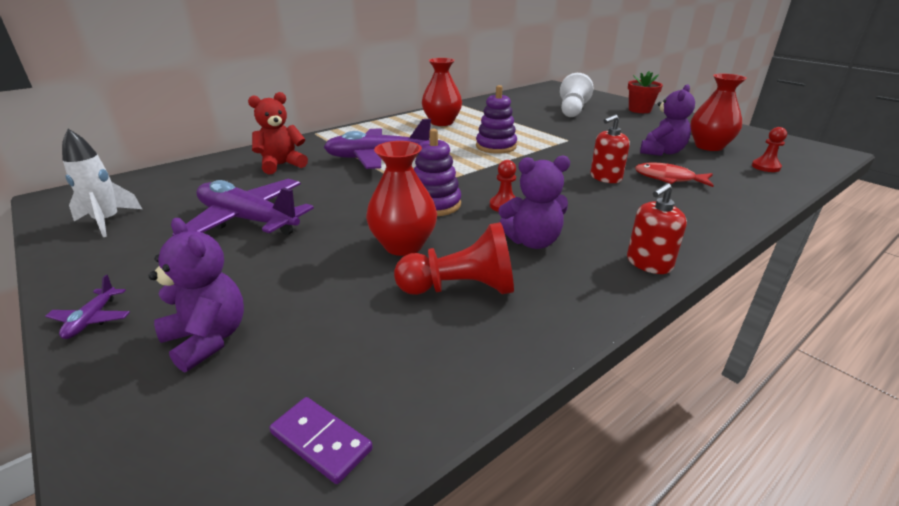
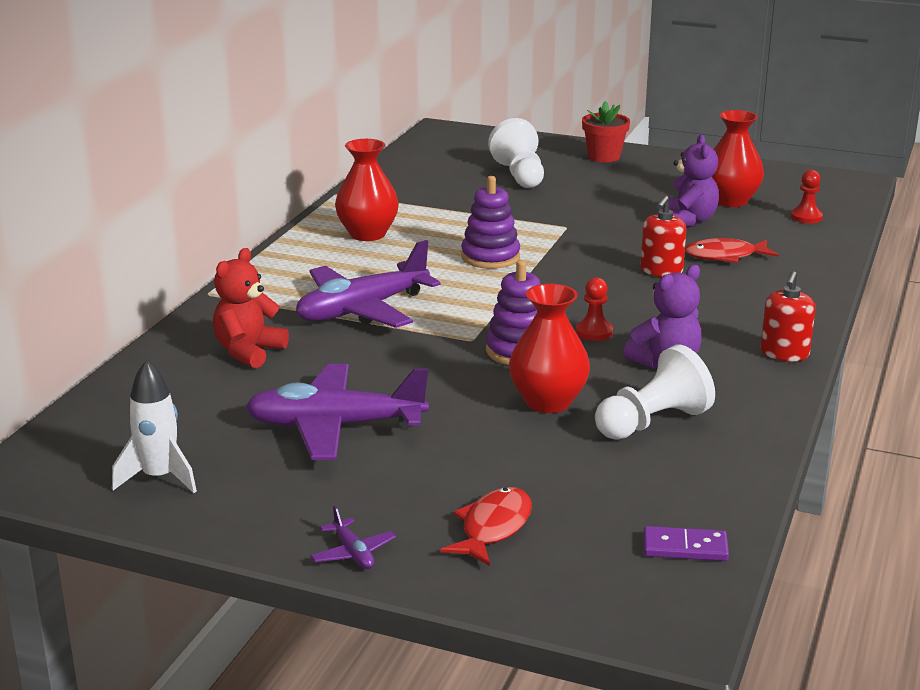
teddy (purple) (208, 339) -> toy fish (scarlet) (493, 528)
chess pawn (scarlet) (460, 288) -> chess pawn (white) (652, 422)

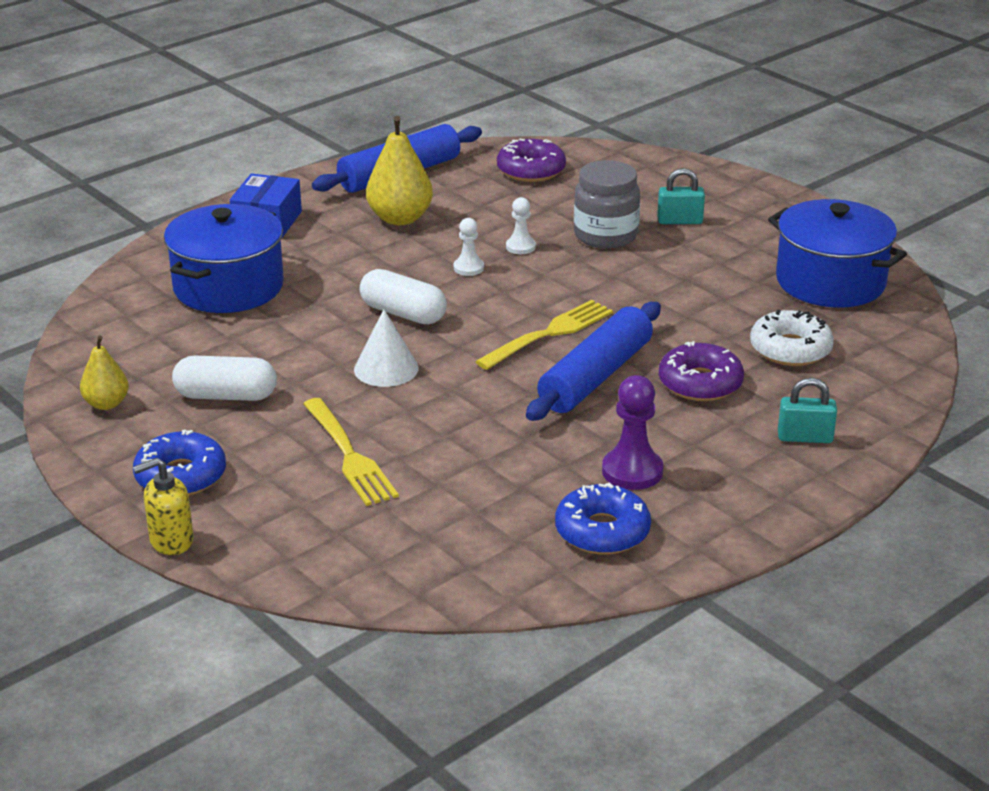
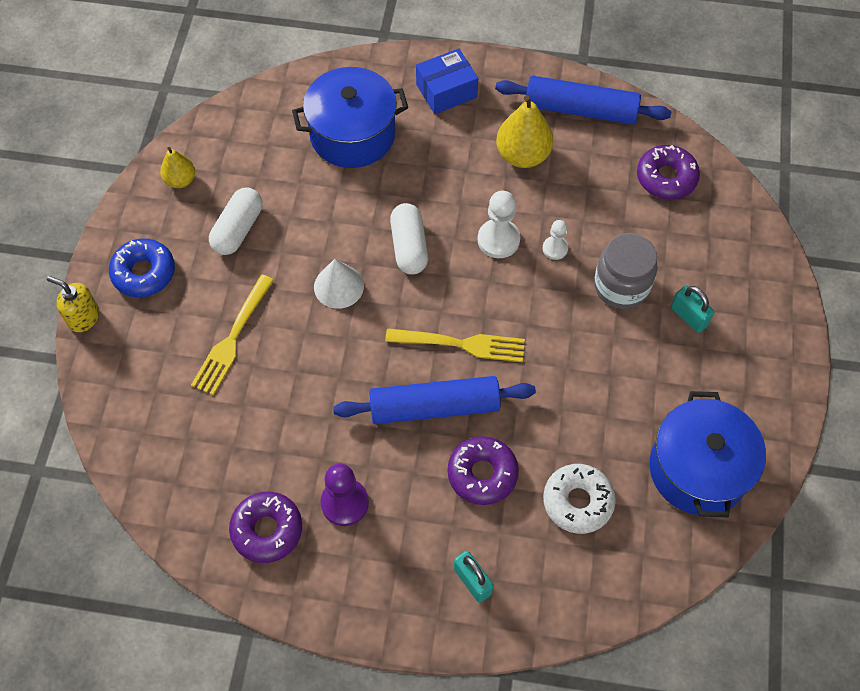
chess pawn (white) (468, 268) -> chess pawn (white) (498, 240), x1.67
pill shape (white) (226, 396) -> pill shape (white) (238, 229), 60 degrees clockwise
glazed donut (blue) (602, 531) -> glazed donut (purple) (267, 530)

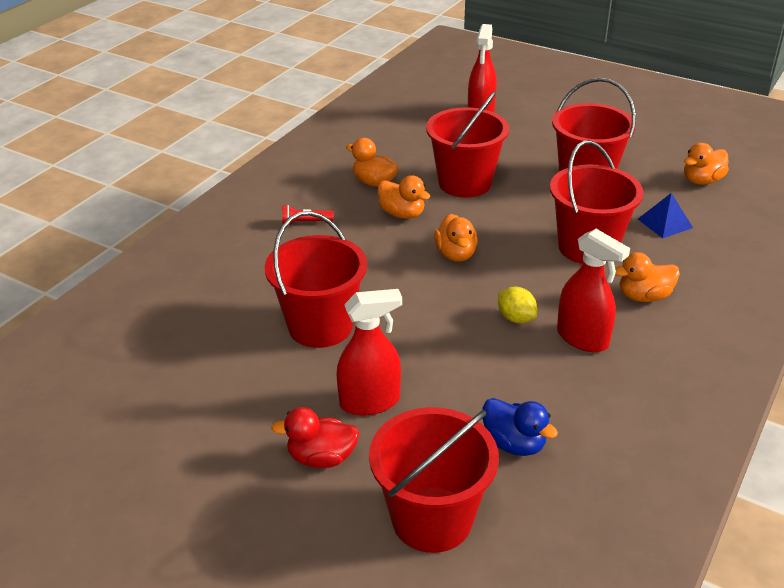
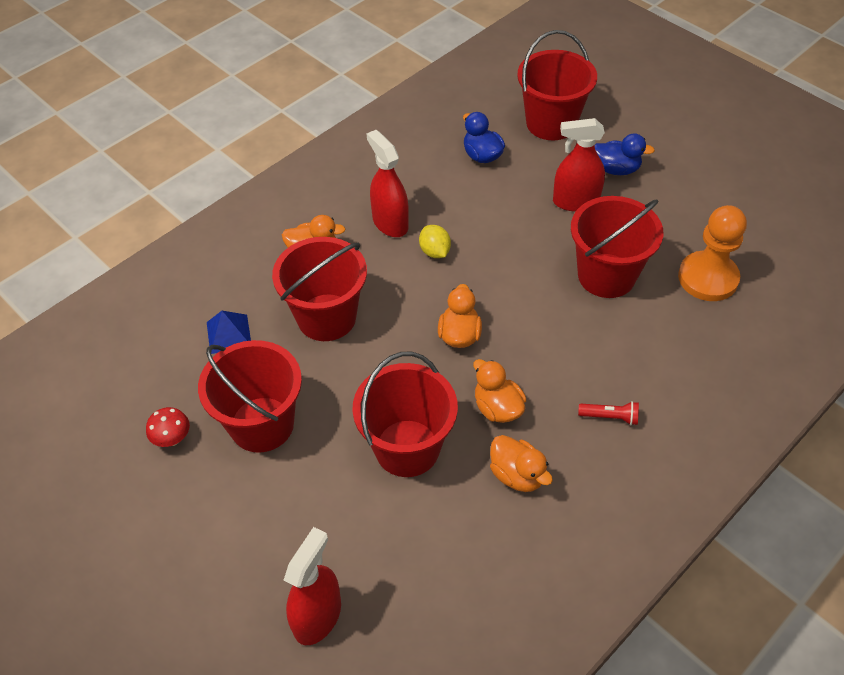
duck (orange) (702, 181) -> none
duck (scarlet) (321, 458) -> duck (blue) (616, 169)
none -> chess pawn (orange) (708, 278)
none -> fungus (scarlet) (172, 439)

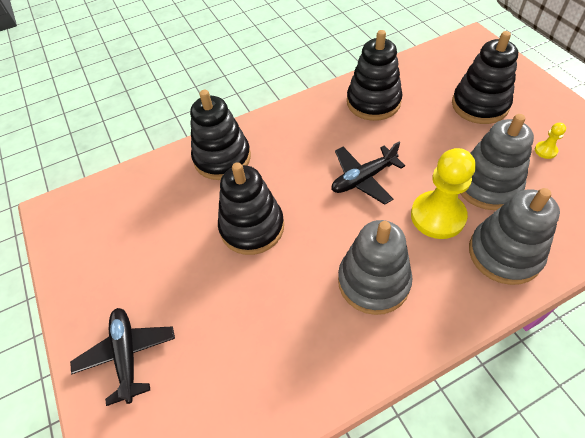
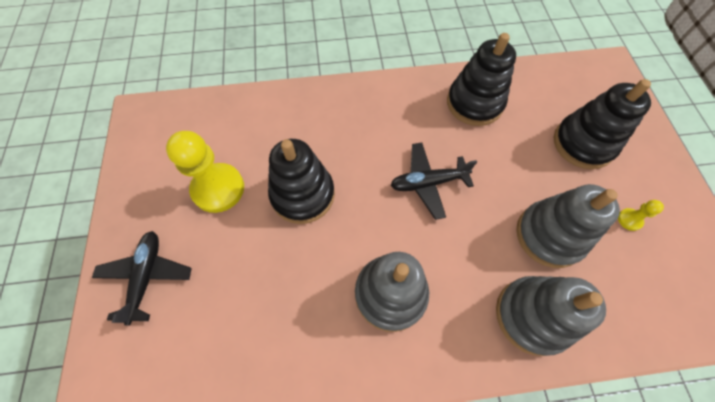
ring stacker (black) (222, 158) -> none
chess pawn (bright yellow) (437, 216) -> chess pawn (bright yellow) (218, 189), shifted

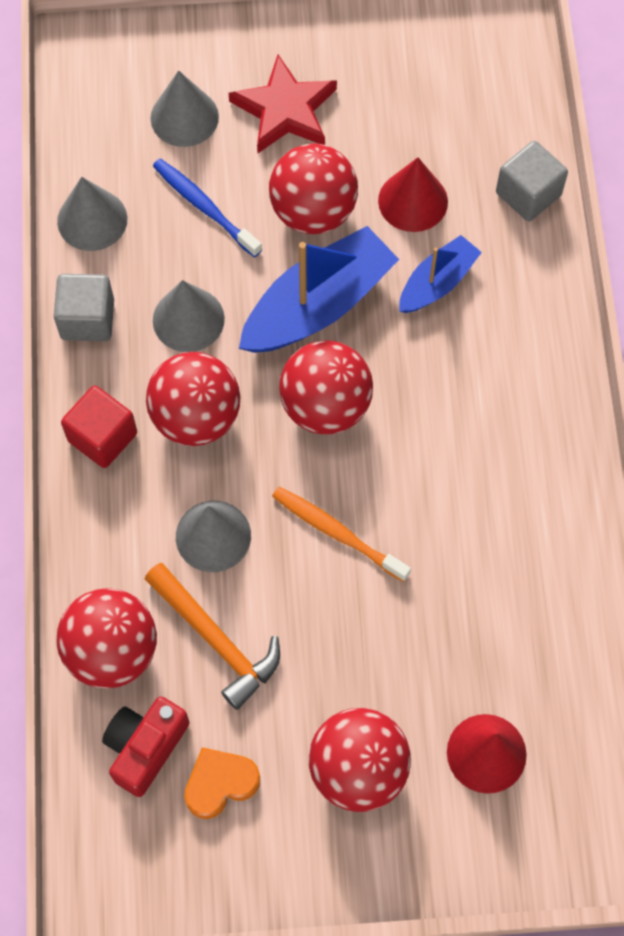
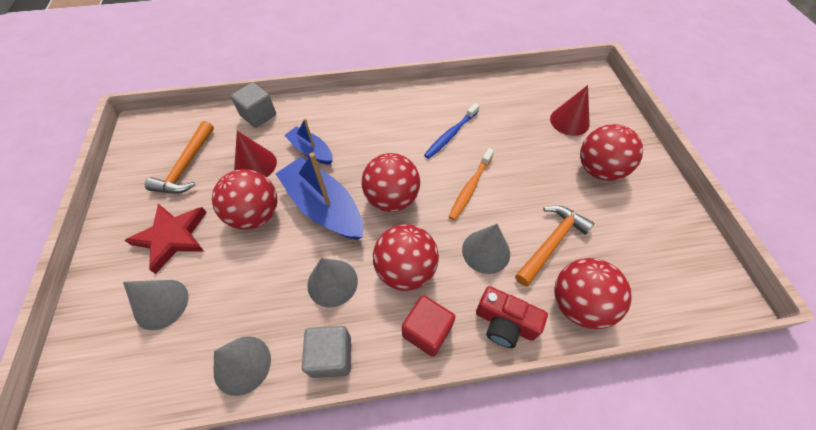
dental brush (blue) (205, 207) -> dental brush (blue) (451, 134), shifted
photo camera (scarlet) (145, 747) -> photo camera (scarlet) (504, 323), shifted
heart (orange) (220, 784) -> none
none -> carpenter's hammer (orange) (186, 166)

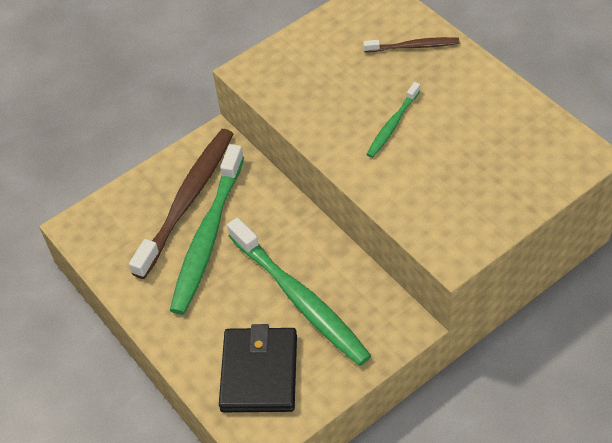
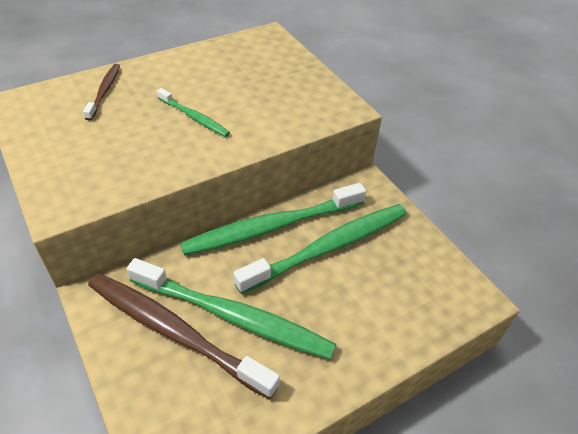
billfold (black) (259, 373) -> none
none -> dental brush (emerald) (271, 227)

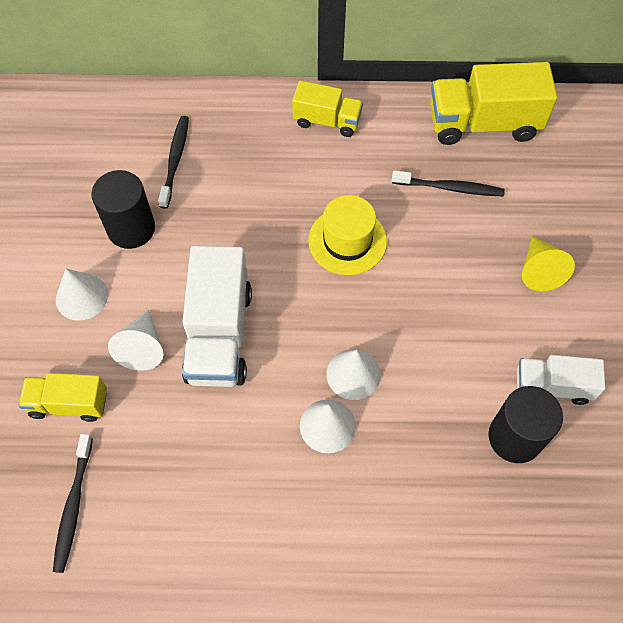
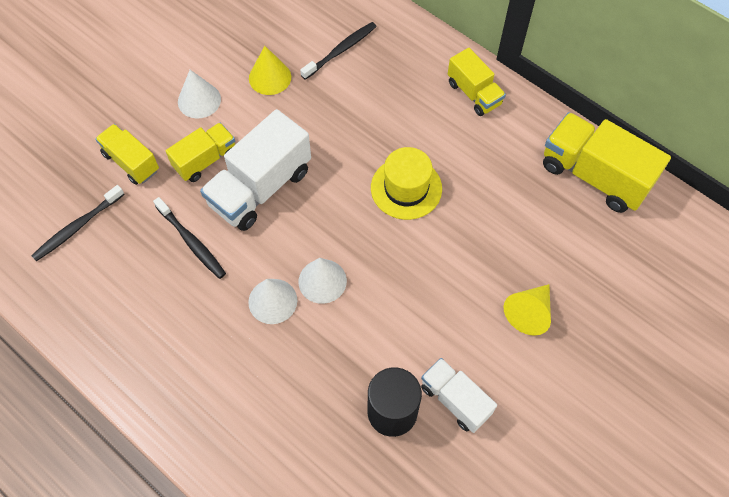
cylinder (black) (131, 228) -> solid cone (bright yellow) (270, 77)
dental brush (black) (450, 188) -> dental brush (black) (191, 242), shifted
solid cone (white) (142, 347) -> lorry (bright yellow) (205, 160)

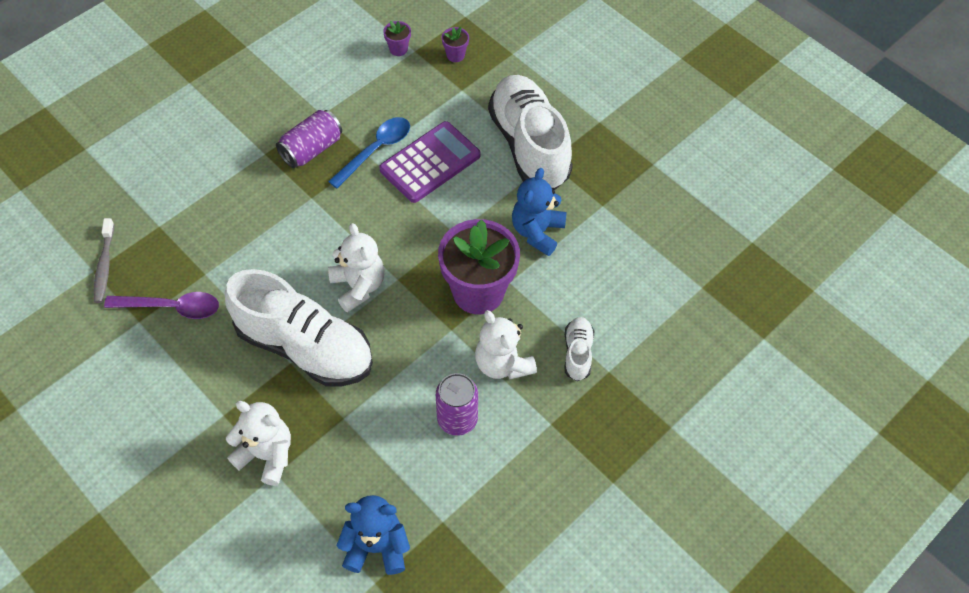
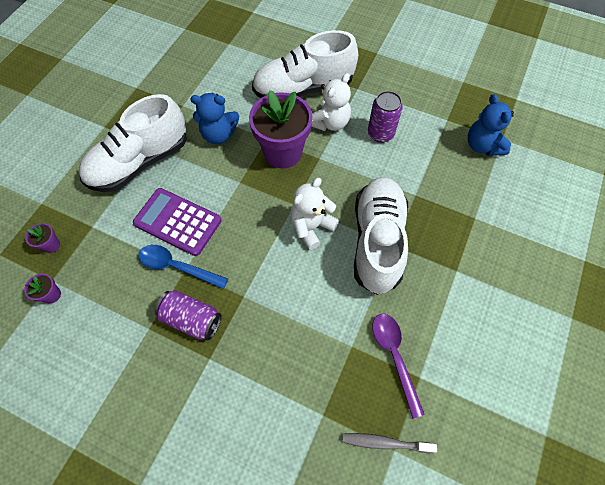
dental brush (grey) (104, 266) -> dental brush (grey) (384, 442), 150 degrees counterclockwise
shoe (white) (577, 353) -> shoe (white) (303, 88), x2.24
teddy (white) (266, 455) -> none

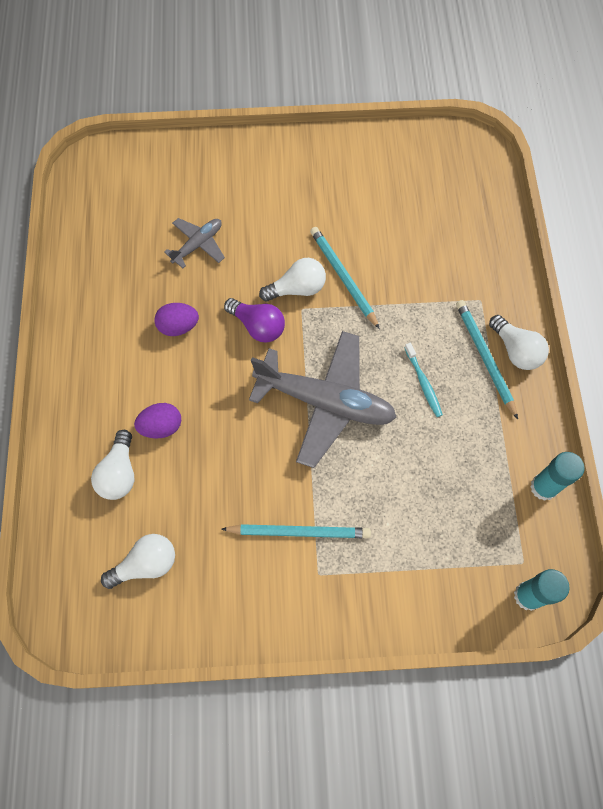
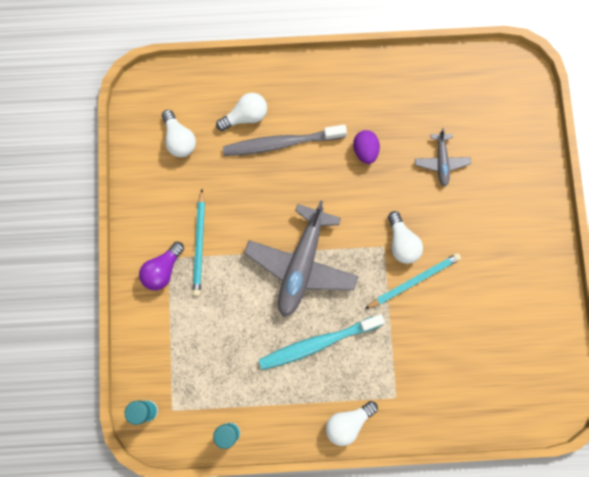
plane (grey) (198, 245) -> plane (grey) (441, 162), 45 degrees clockwise
bulb (purple) (258, 326) -> bulb (purple) (162, 270), shifted
wooden pencil (teal) (484, 358) -> none
dental brush (teal) (423, 383) -> dental brush (teal) (318, 343), x1.99
toy egg (purple) (161, 427) -> dental brush (grey) (281, 143)
bulb (white) (119, 473) -> bulb (white) (245, 116), 150 degrees clockwise

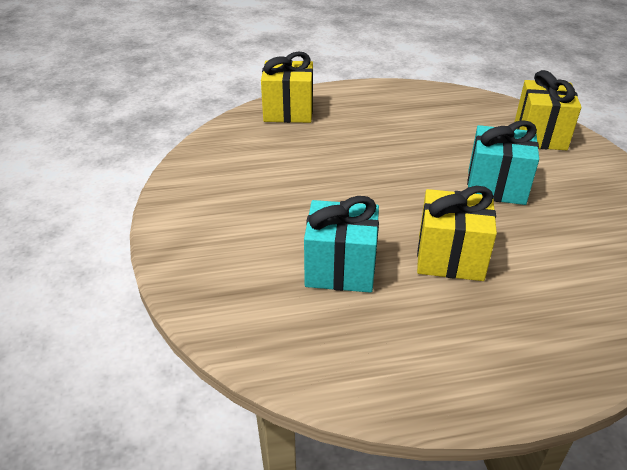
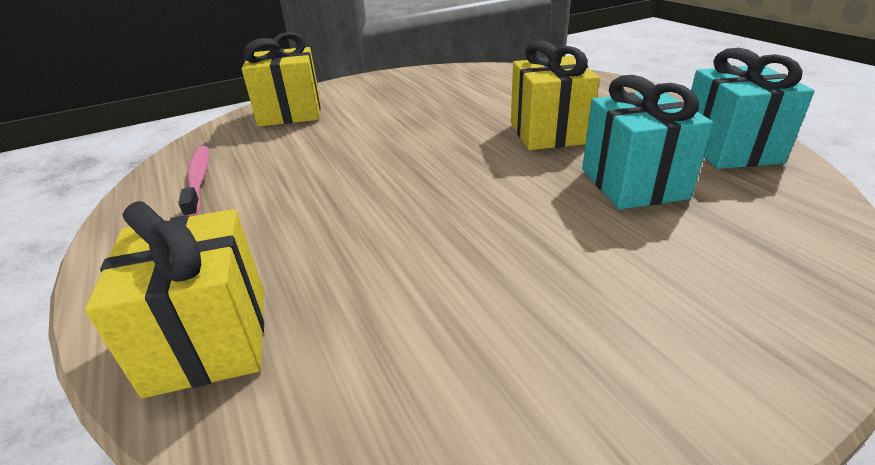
wrapped gift (teal) (496, 187) -> wrapped gift (teal) (729, 149), shifted
none -> dental brush (pink) (198, 180)

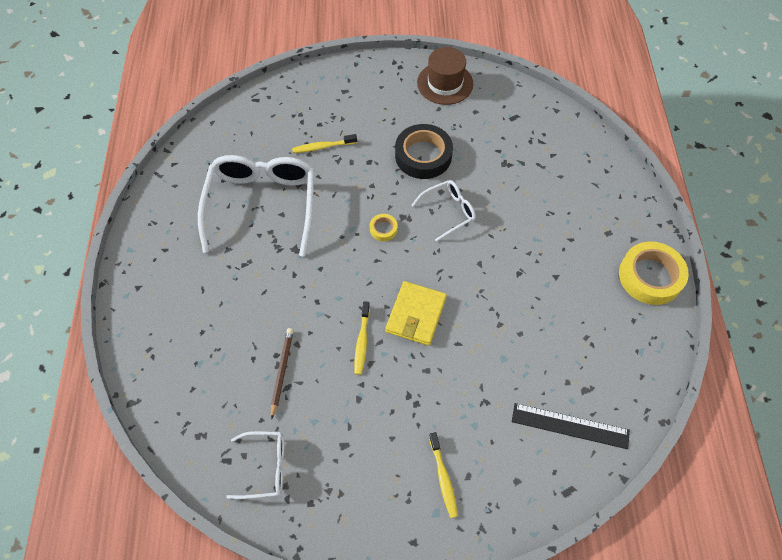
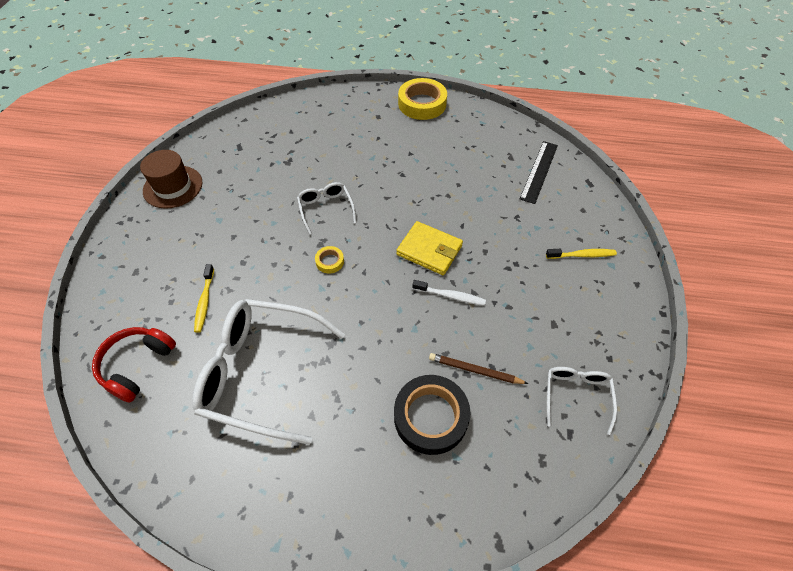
roll of tape (black) (423, 156) -> roll of tape (black) (430, 417), shifted
dental brush (bright yellow) (362, 341) -> dental brush (white) (450, 296)
none -> headset (scarlet) (137, 365)

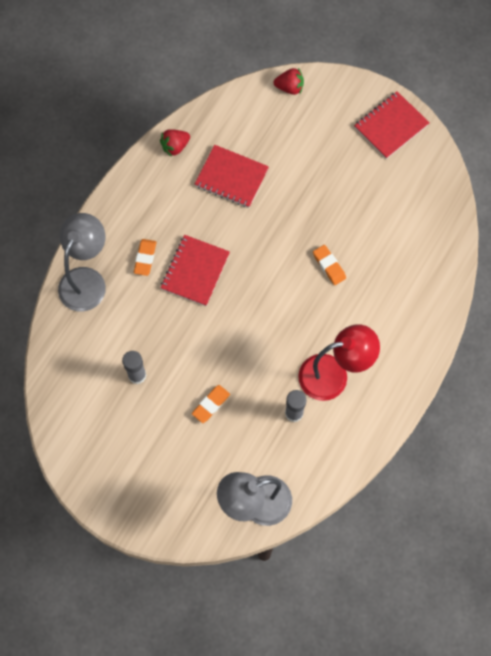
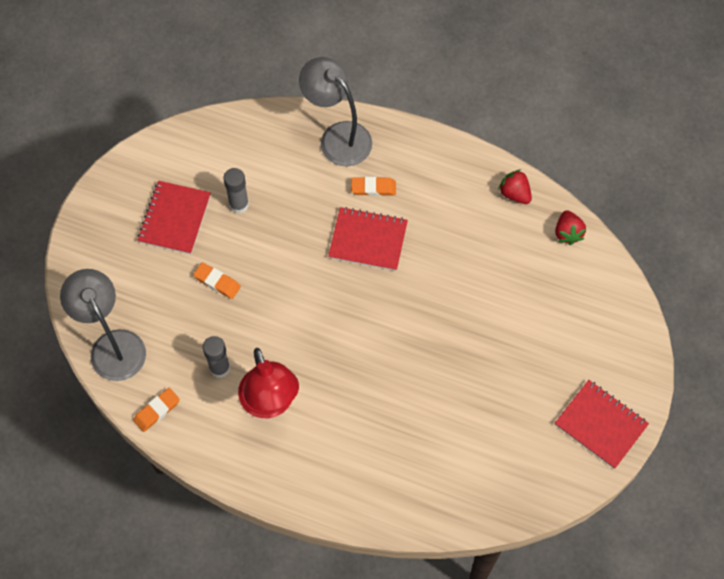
strawberry (scarlet) (289, 87) -> strawberry (scarlet) (567, 233), shifted
notepad (scarlet) (231, 177) -> notepad (scarlet) (174, 218), shifted
lamp (grey) (86, 280) -> lamp (grey) (337, 137), 150 degrees counterclockwise
gum eraser (orange) (329, 266) -> gum eraser (orange) (157, 411), shifted

